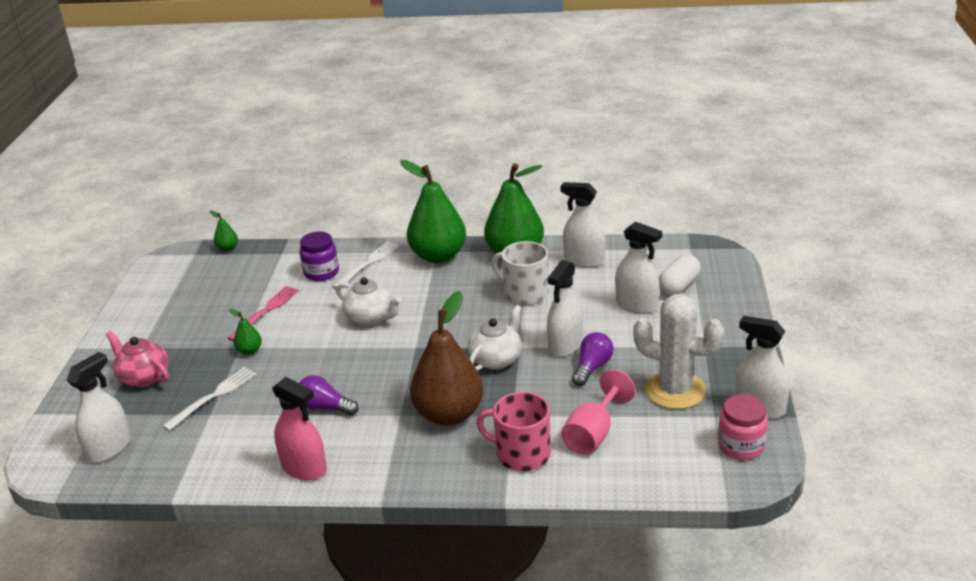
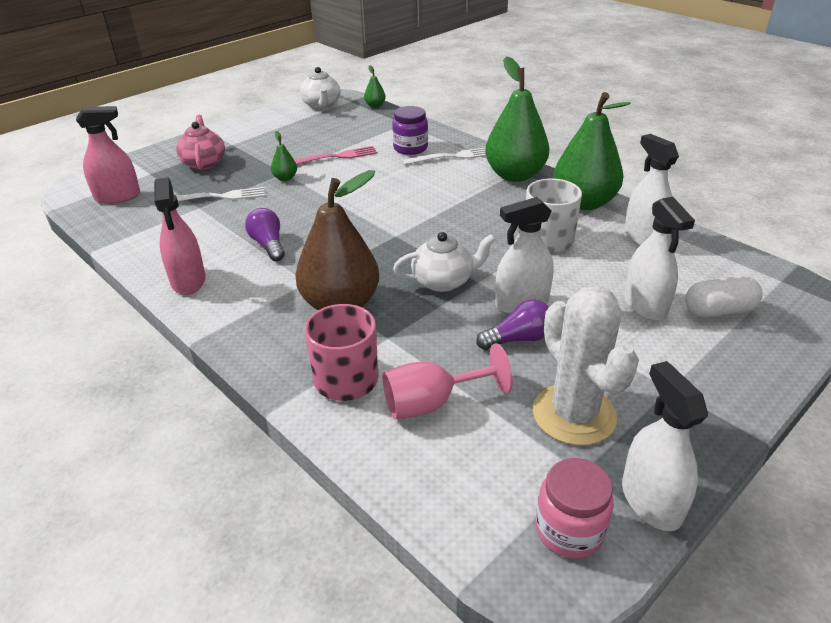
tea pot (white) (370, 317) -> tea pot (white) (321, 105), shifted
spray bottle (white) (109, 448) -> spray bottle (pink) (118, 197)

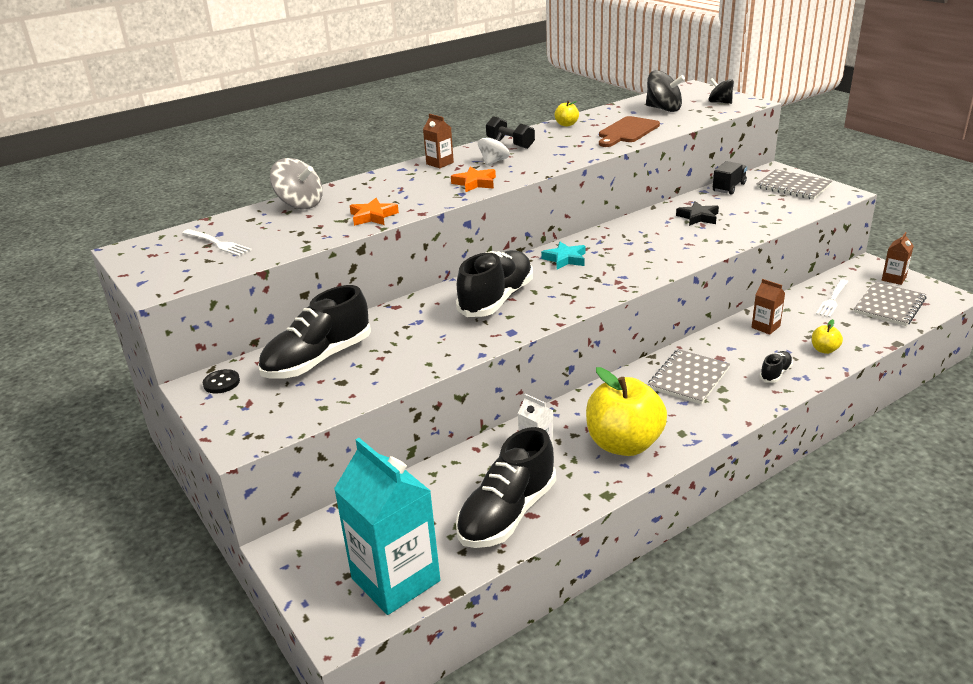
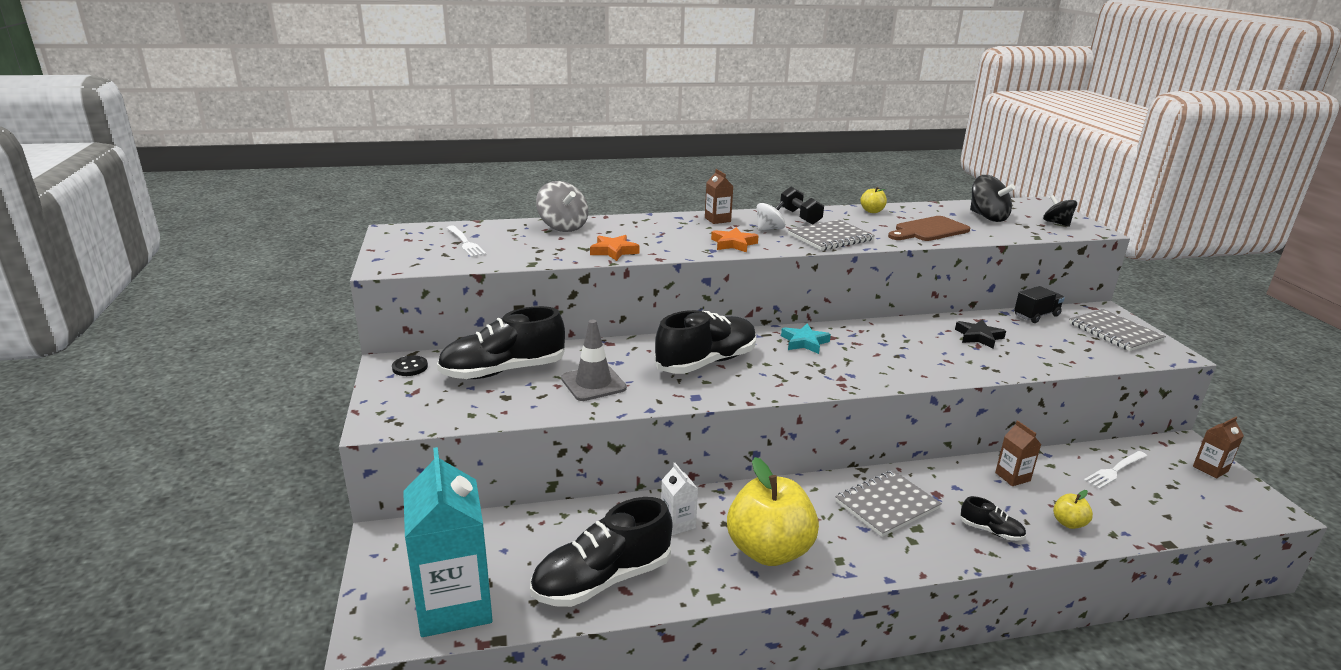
notepad (grey) (889, 305) -> notepad (grey) (830, 237), shifted
shoe (black) (775, 373) -> shoe (black) (991, 531), 60 degrees clockwise
none -> road cone (grey) (593, 383)

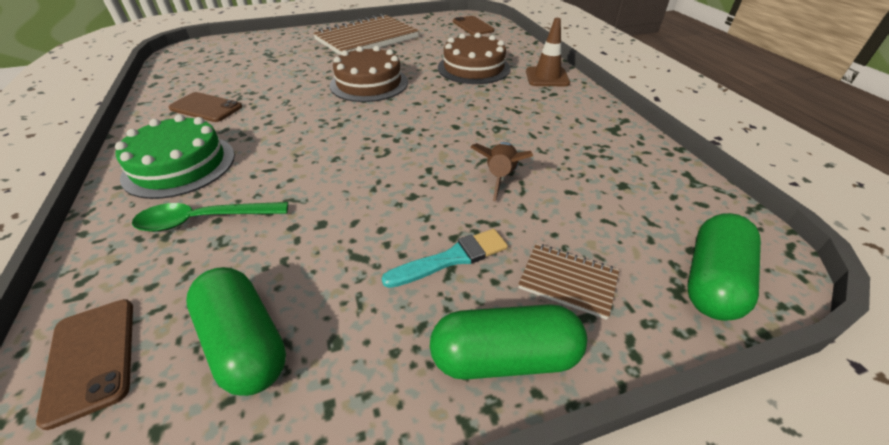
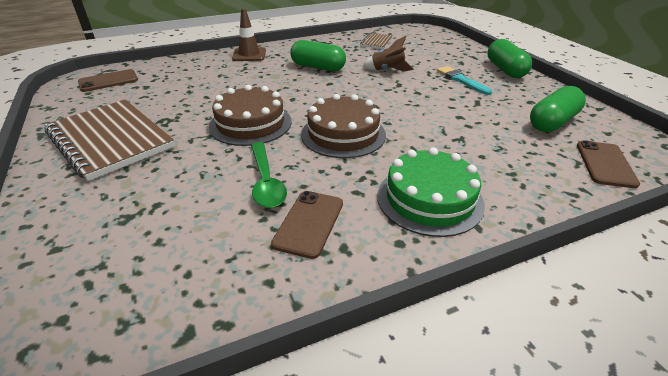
layer cake (russet) (473, 68) -> layer cake (russet) (343, 134), shifted
tablespoon (emerald) (203, 220) -> tablespoon (emerald) (266, 182), shifted
pill shape (emerald) (712, 281) -> pill shape (emerald) (318, 67), shifted
notepad (russet) (568, 281) -> notepad (russet) (376, 42), shifted
phone (russet) (91, 358) -> phone (russet) (605, 164), 45 degrees counterclockwise

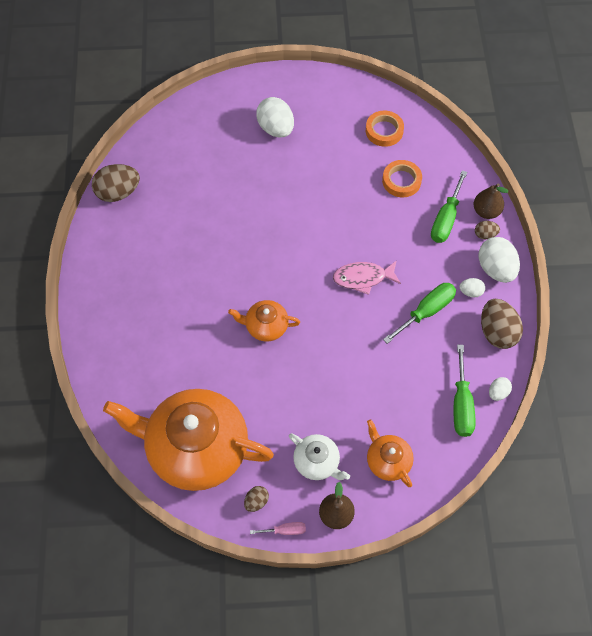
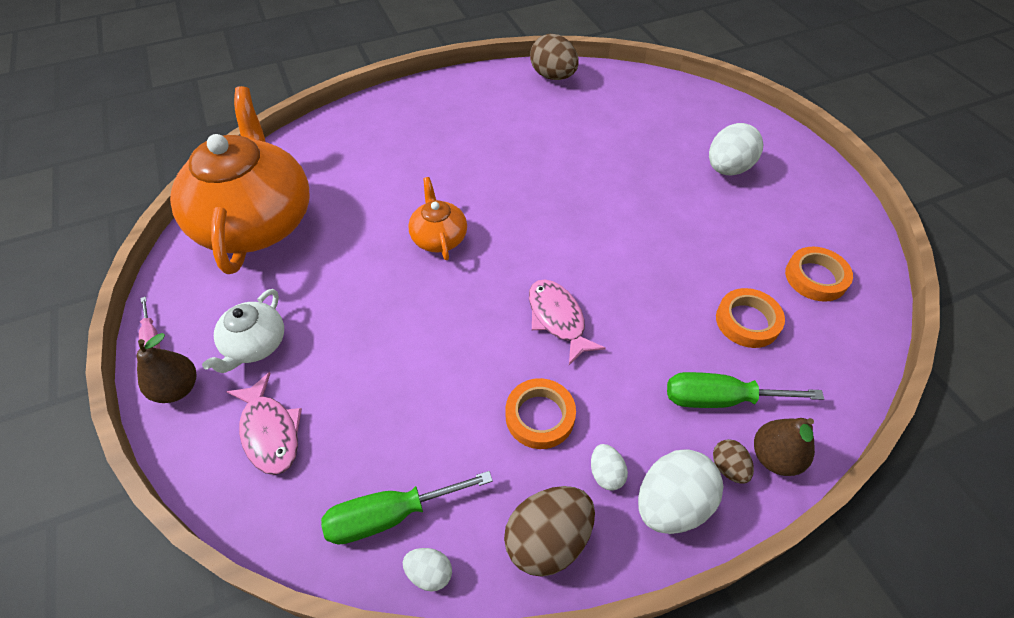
flat screwdriver (emerald) (426, 311) -> roll of tape (orange) (540, 416)
tea pot (orange) (388, 461) -> toy fish (pink) (270, 431)
toy egg (russet) (256, 501) -> none

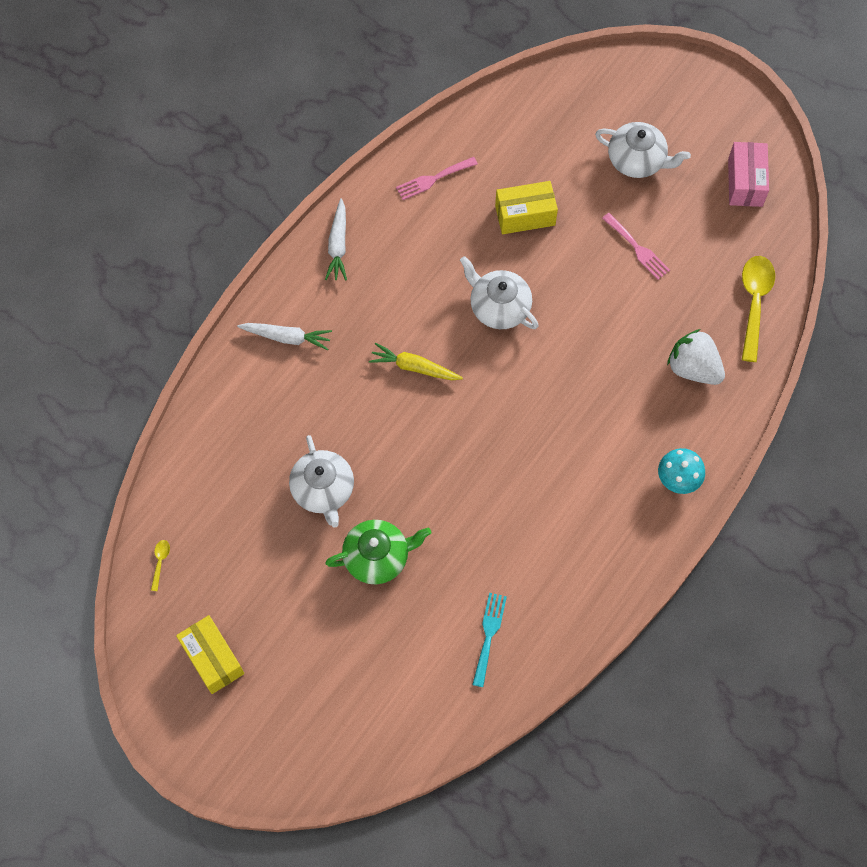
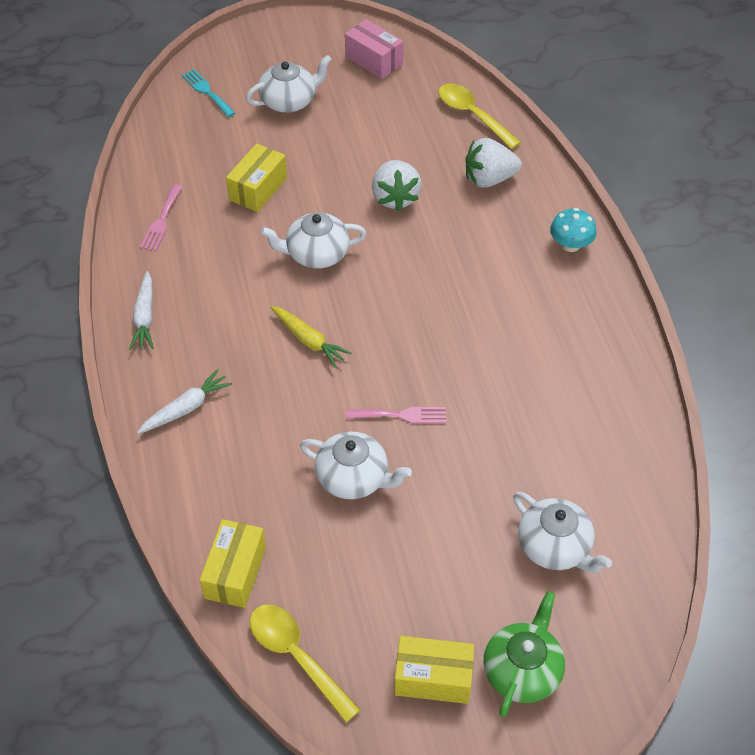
root vegetable (white) (338, 245) -> root vegetable (white) (145, 317), 45 degrees clockwise
table fork (pink) (637, 249) -> table fork (pink) (401, 415), shifted
root vegetable (bright yellow) (414, 367) -> root vegetable (bright yellow) (309, 340), 105 degrees counterclockwise
tea pot (emerald) (377, 557) -> tea pot (emerald) (522, 670), shifted
tablespoon (bright yellow) (160, 562) -> tablespoon (bright yellow) (296, 656), x2.34
table fork (teal) (489, 635) -> table fork (teal) (207, 91), shifted
none -> strawberry (white) (395, 198)
none -> tea pot (white) (555, 547)
none -> box (bright yellow) (235, 572)

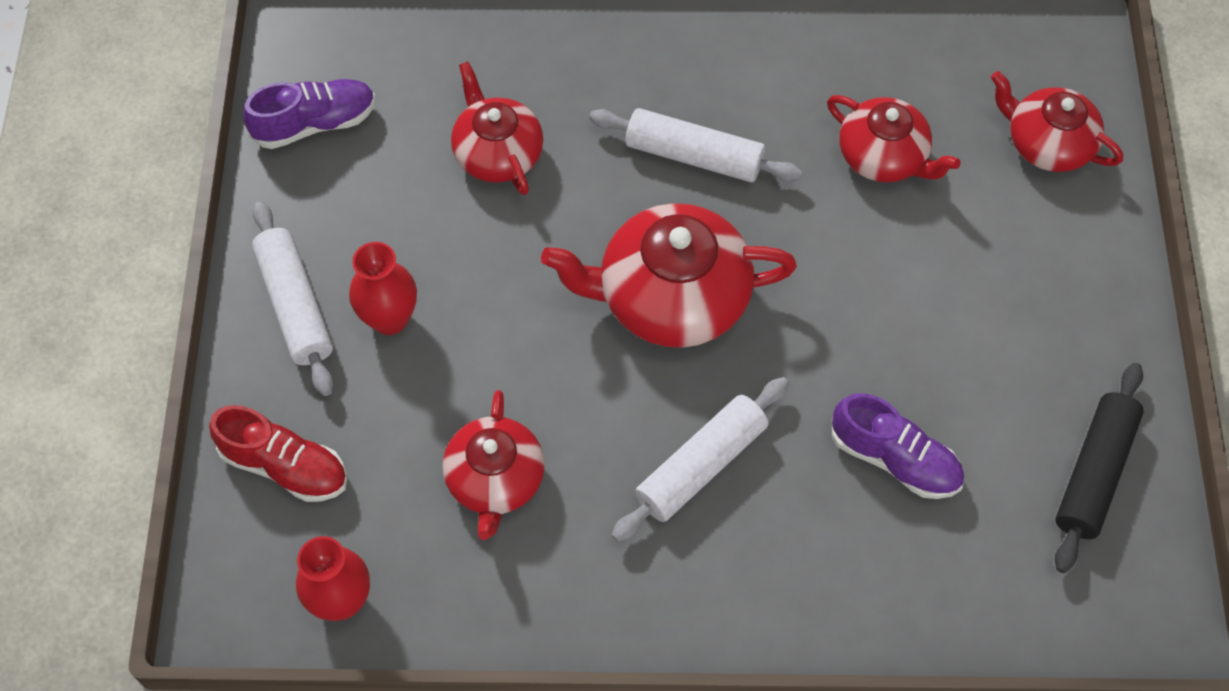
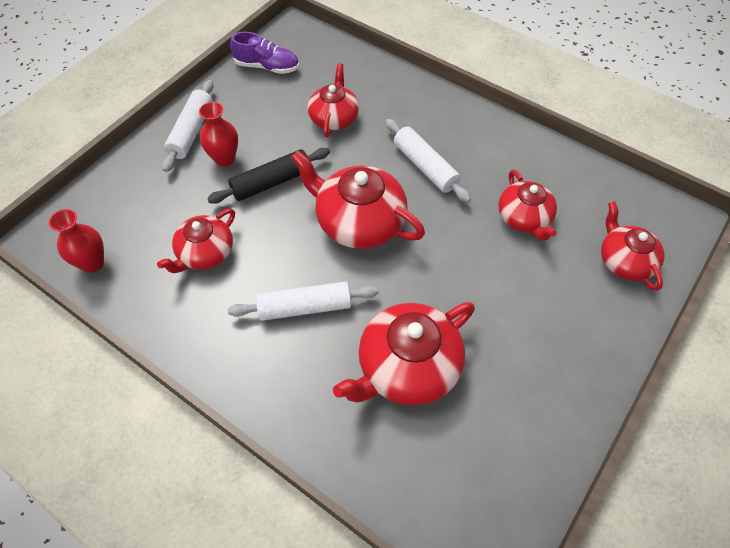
rolling pin (black) (1094, 473) -> rolling pin (black) (271, 182), shifted
shoe (purple) (894, 459) -> tea pot (scarlet) (407, 367)
shoe (scarlet) (285, 466) -> none

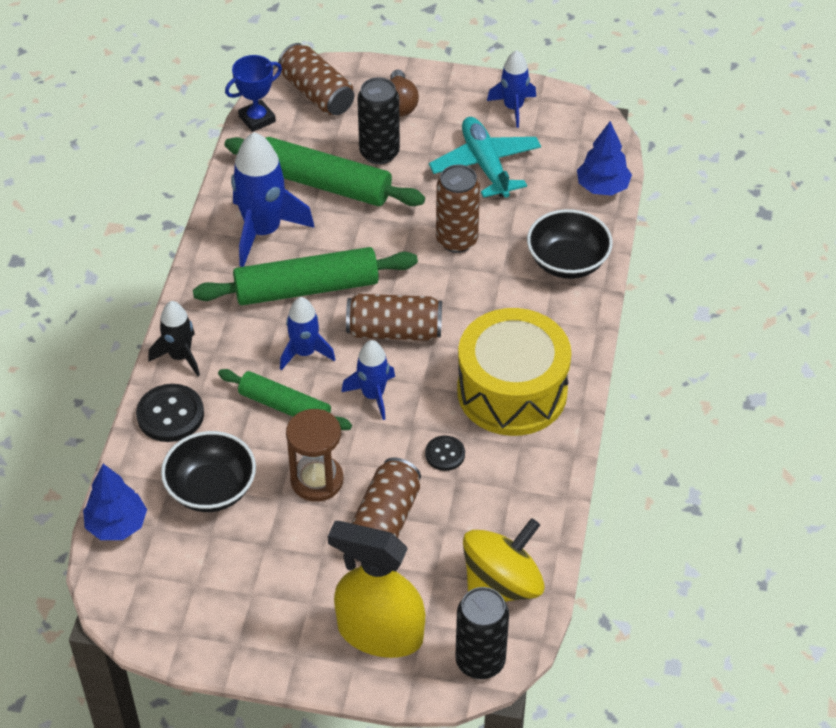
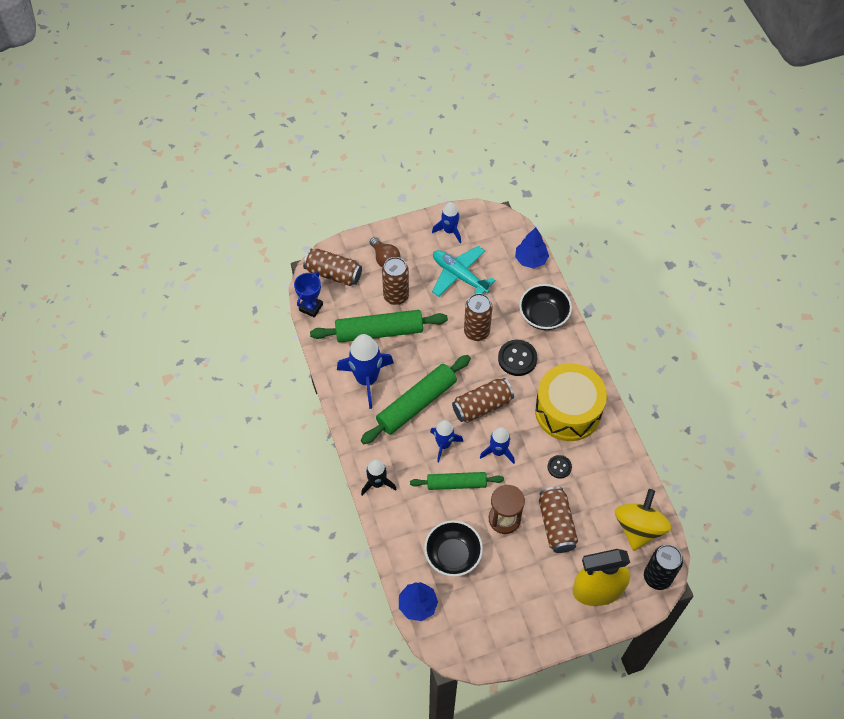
soda can (black) (379, 153) -> soda can (russet) (396, 296)
sewing button (black) (170, 415) -> sewing button (black) (517, 358), shifted

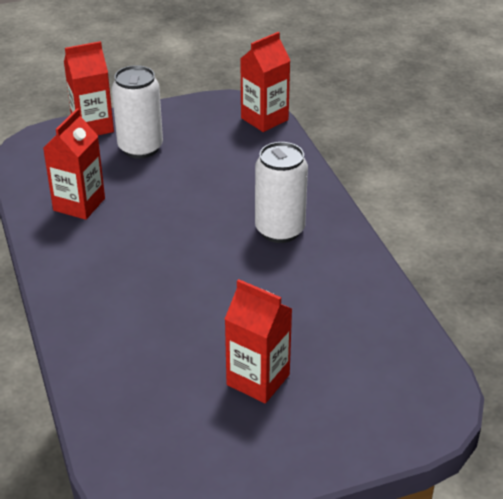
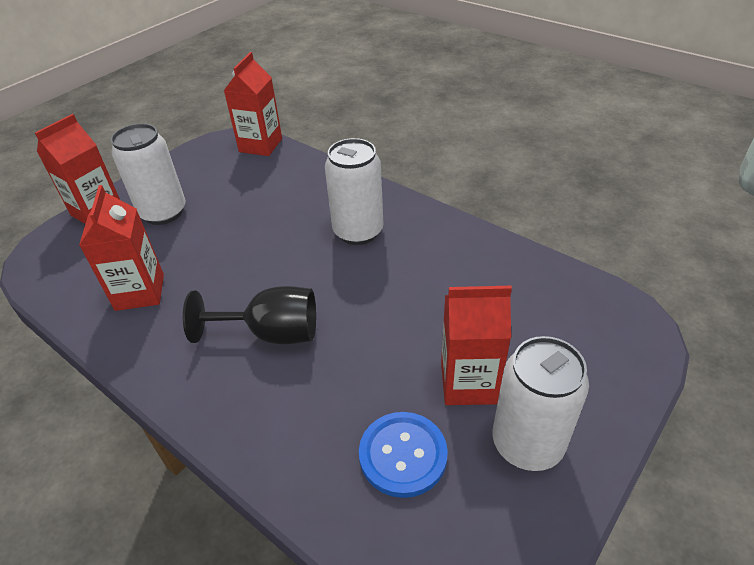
none -> goblet (black) (271, 333)
none -> soda can (white) (527, 443)
none -> sewing button (blue) (403, 455)

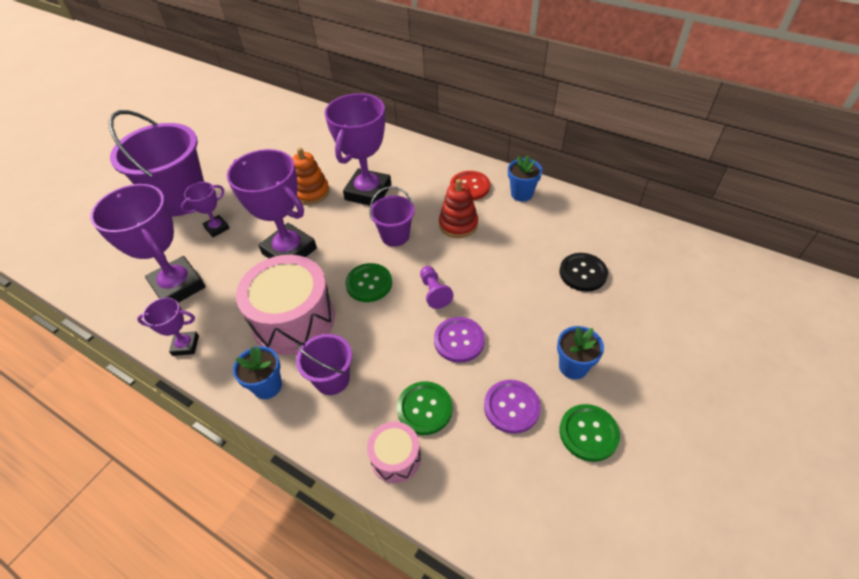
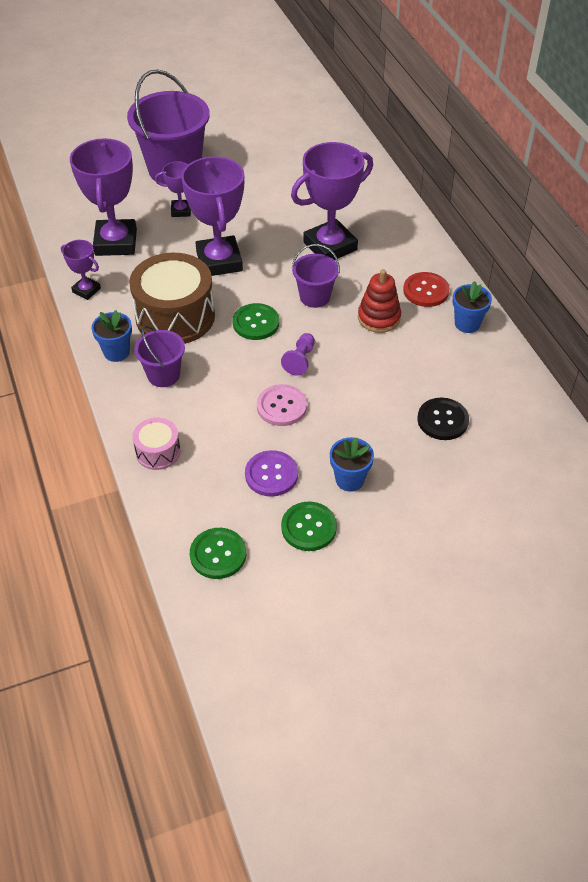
ring stacker (orange) (311, 192) -> none
drum (pink) (293, 319) -> drum (russet) (175, 316)
sewing button (purple) (459, 340) -> sewing button (pink) (281, 406)
sewing button (emerald) (424, 408) -> sewing button (emerald) (218, 554), shifted

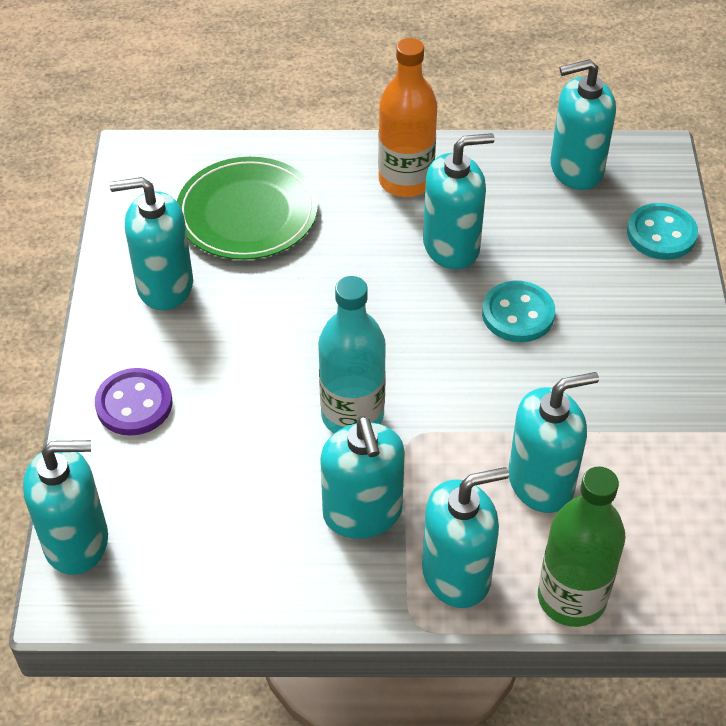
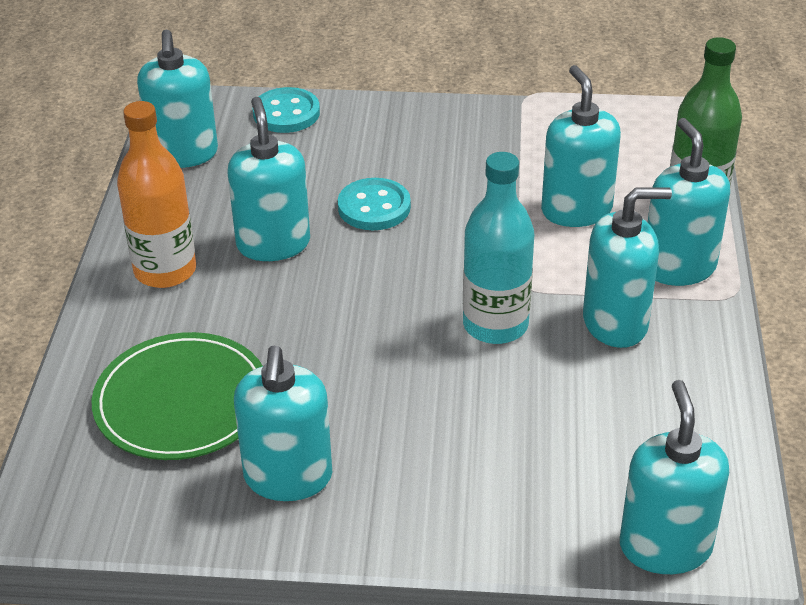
sewing button (purple) (134, 404) -> none

